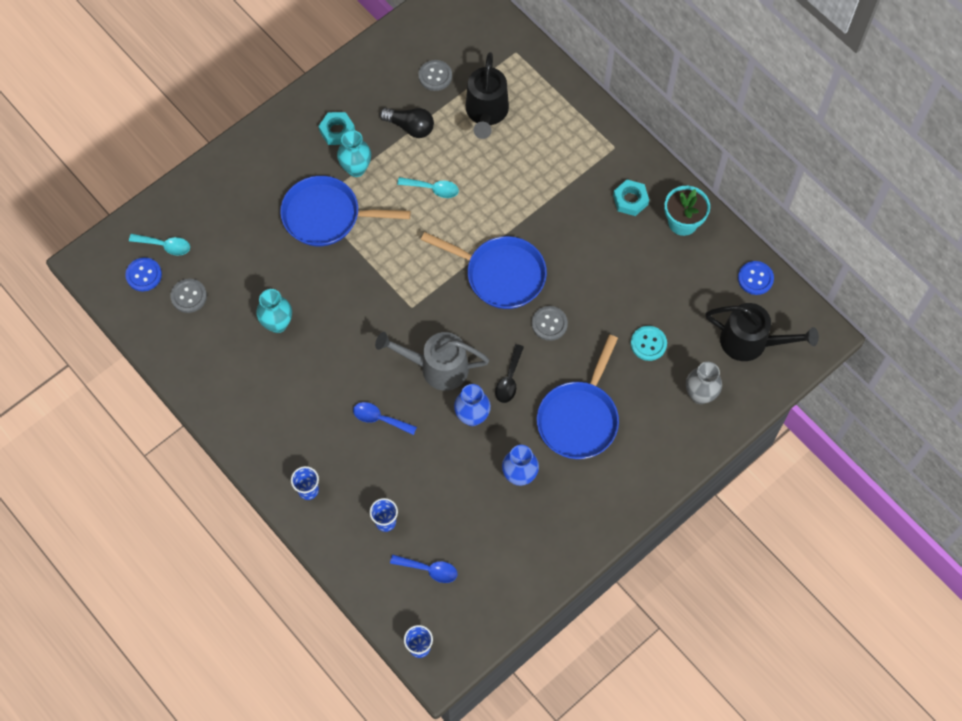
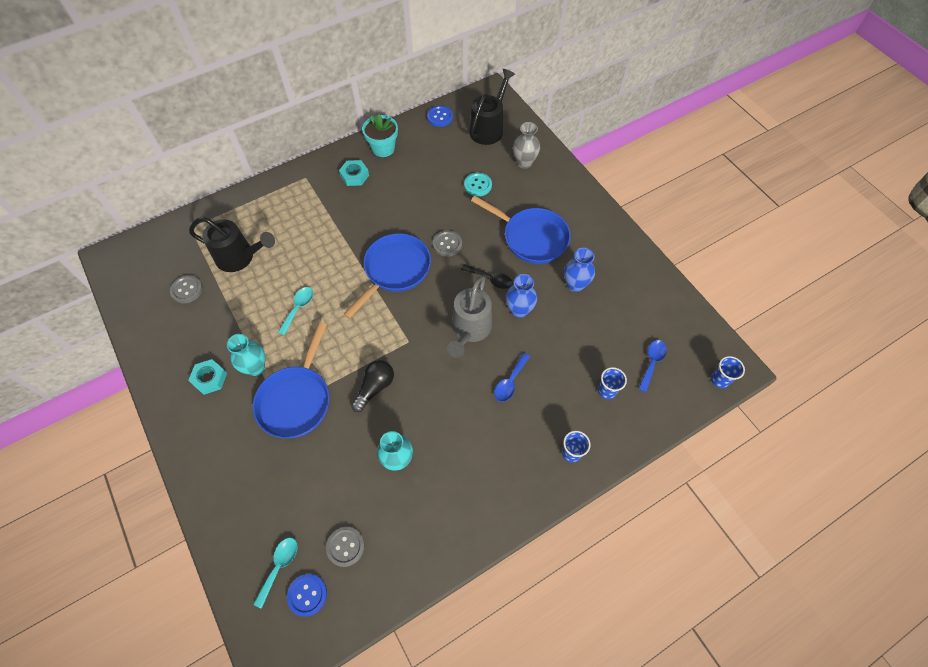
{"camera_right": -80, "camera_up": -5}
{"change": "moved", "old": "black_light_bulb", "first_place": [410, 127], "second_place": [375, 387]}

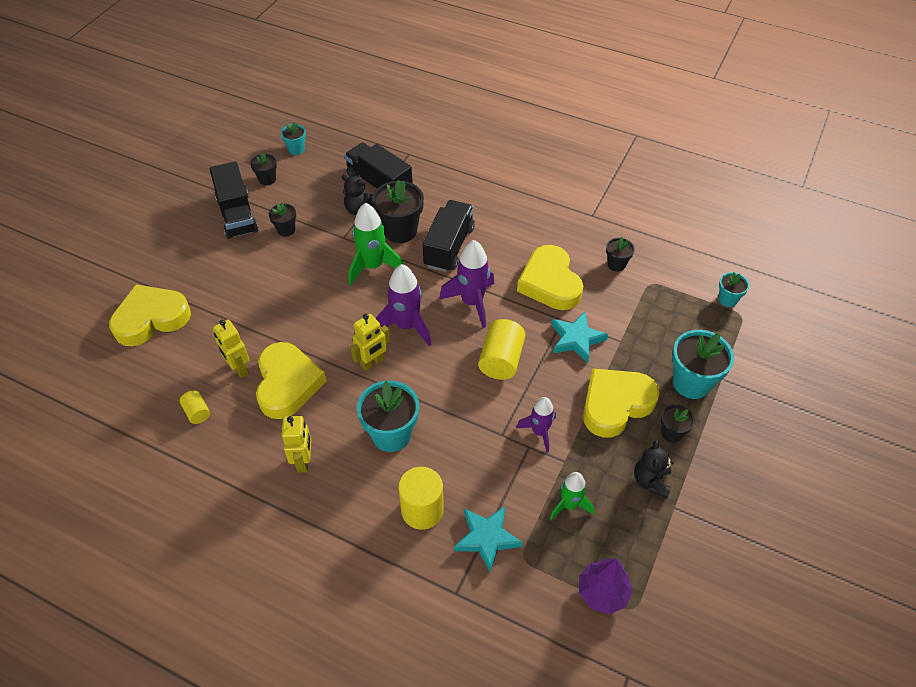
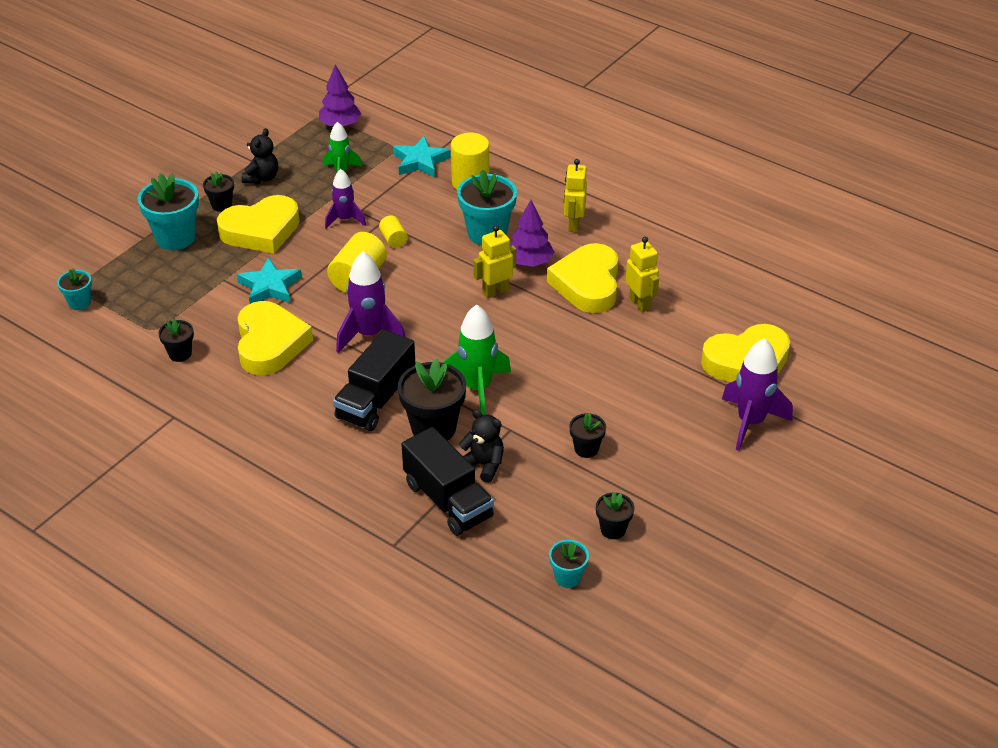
{"camera_right": -170, "camera_up": -10}
{"change": "moved", "old": "yellow_cylinder", "first_place": [197, 412], "second_place": [393, 239]}
{"change": "removed", "old": "black_truck", "first_place": [237, 215]}
{"change": "moved", "old": "purple_rocket", "first_place": [406, 326], "second_place": [750, 422]}
{"change": "added", "new": "purple_tree", "second_place": [530, 262]}

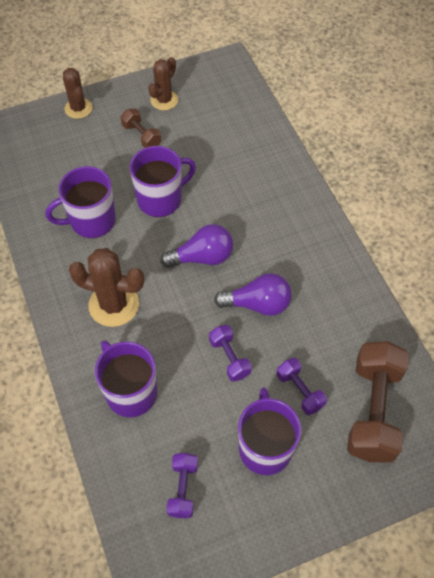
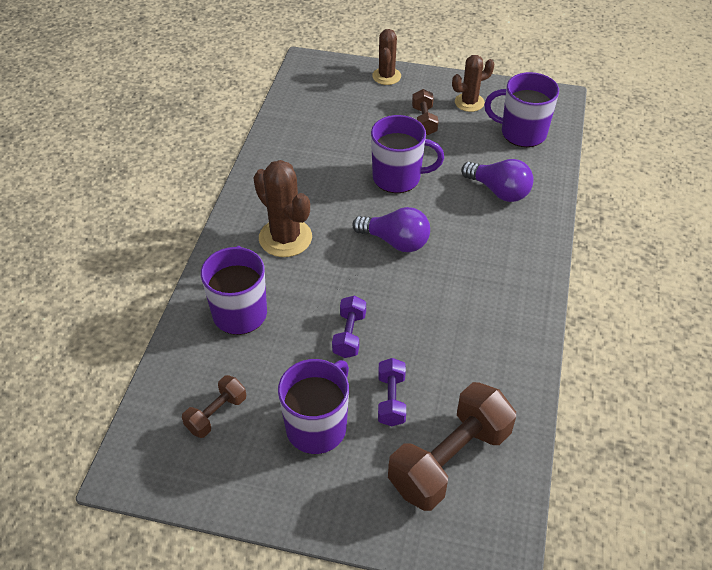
{"camera_right": 35, "camera_up": -10}
{"change": "moved", "old": "purple_mug", "first_place": [91, 221], "second_place": [522, 133]}
{"change": "recoloured", "old": "purple_dumbbell", "new": "brown_dumbbell", "first_place": [183, 489], "second_place": [216, 414]}
{"change": "moved", "old": "purple_light_bulb", "first_place": [258, 304], "second_place": [499, 191]}

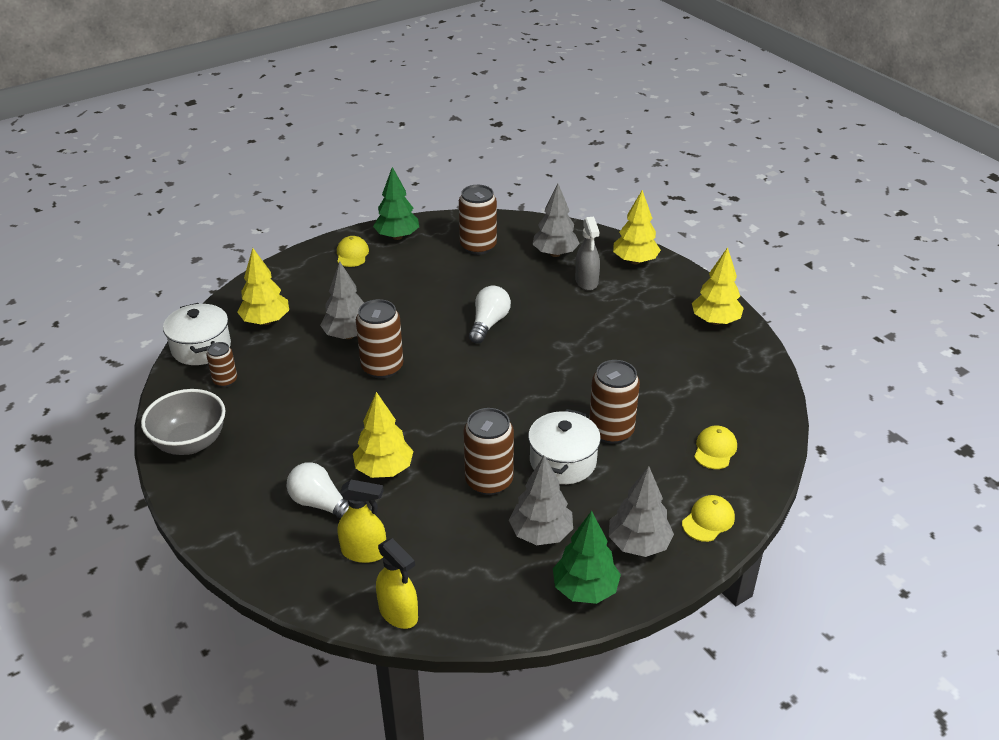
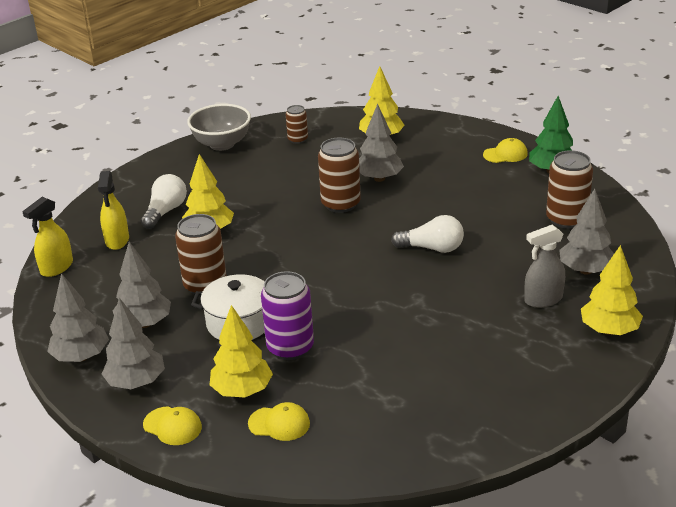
{"camera_right": 80, "camera_up": -5}
{"change": "removed", "old": "white_pot", "first_place": [201, 347]}
{"change": "recoloured", "old": "green_tree", "new": "grey_tree", "first_place": [585, 589], "second_place": [81, 357]}
{"change": "recoloured", "old": "brown_can", "new": "purple_can", "first_place": [611, 431], "second_place": [290, 347]}
{"change": "moved", "old": "yellow_tree", "first_place": [715, 321], "second_place": [242, 390]}

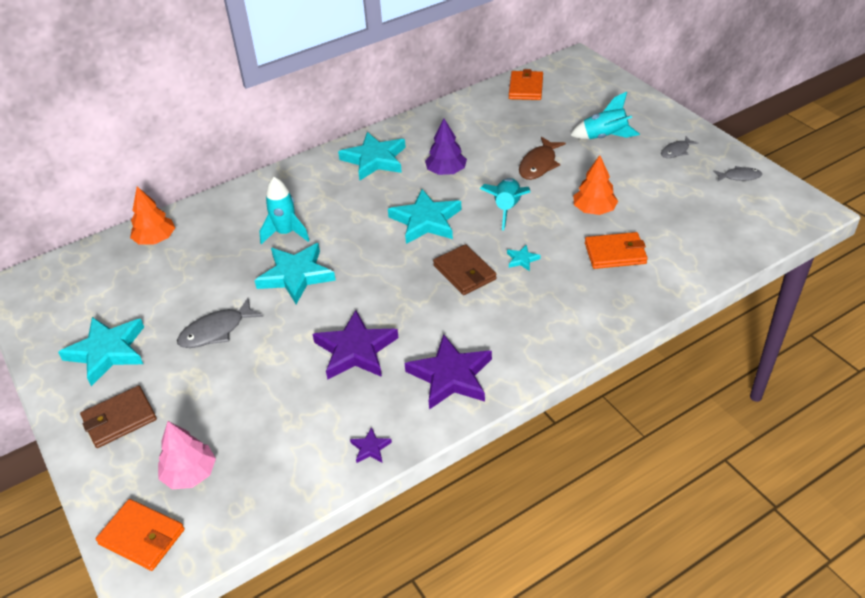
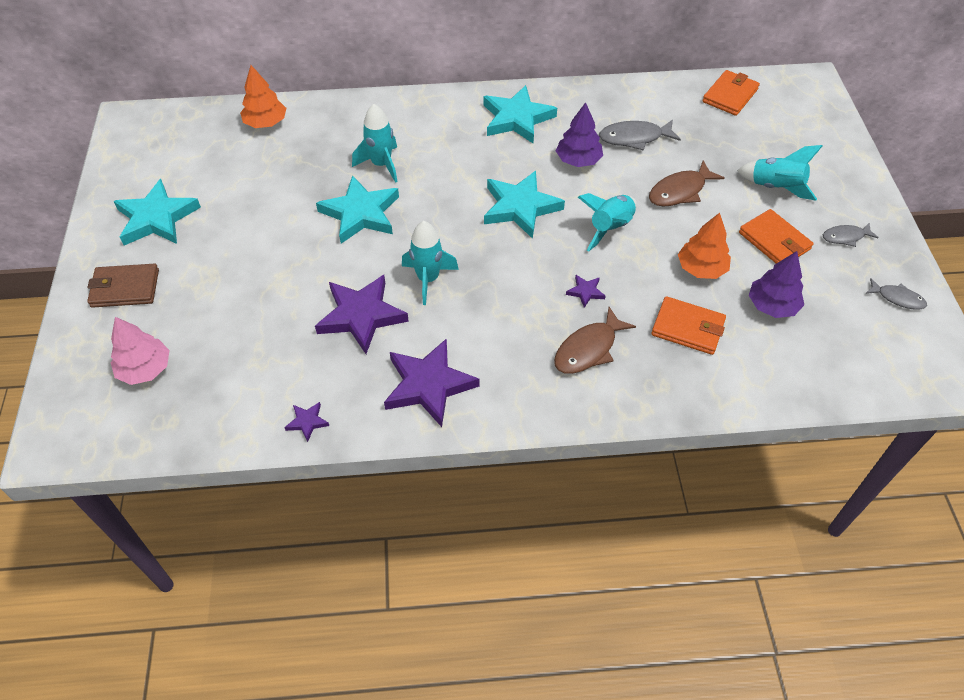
{"camera_right": 25, "camera_up": 10}
{"change": "moved", "old": "orange_wallet", "first_place": [142, 537], "second_place": [774, 241]}
{"change": "moved", "old": "grey_fish", "first_place": [216, 331], "second_place": [634, 138]}
{"change": "removed", "old": "brown_wallet", "first_place": [464, 272]}
{"change": "recoloured", "old": "turquoise_star", "new": "purple_star", "first_place": [522, 259], "second_place": [585, 292]}
{"change": "added", "new": "turquoise_rocket", "second_place": [428, 279]}
{"change": "added", "new": "brown_fish", "second_place": [588, 349]}
{"change": "added", "new": "purple_tree", "second_place": [772, 305]}

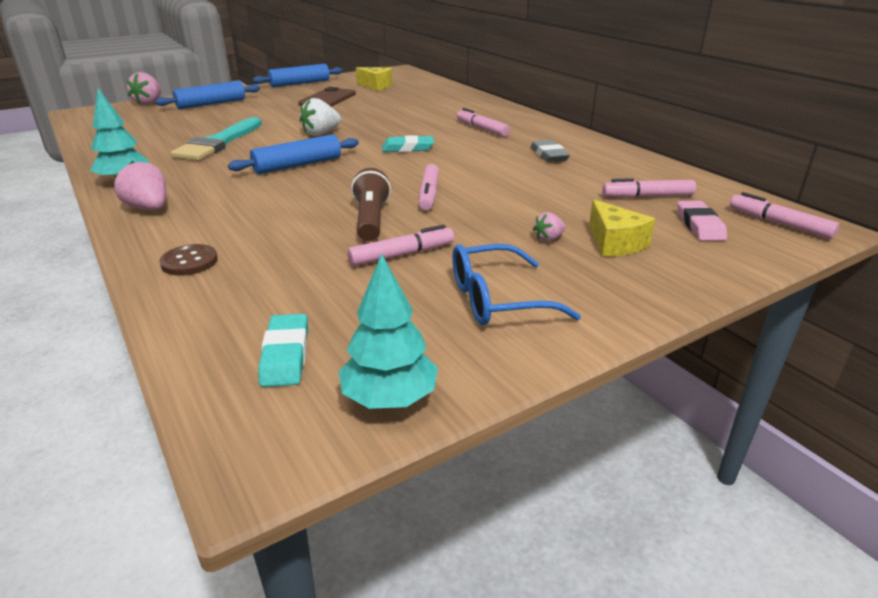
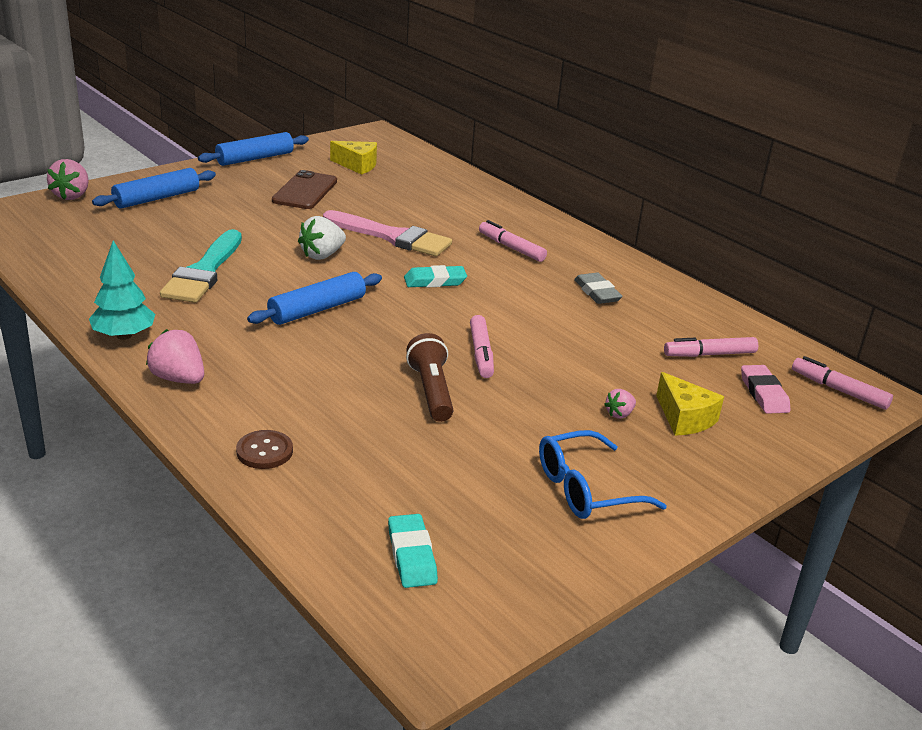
{"camera_right": -10, "camera_up": 0}
{"change": "removed", "old": "turquoise_tree", "first_place": [389, 398]}
{"change": "removed", "old": "pink_marker", "first_place": [402, 255]}
{"change": "added", "new": "pink_brush", "second_place": [392, 237]}

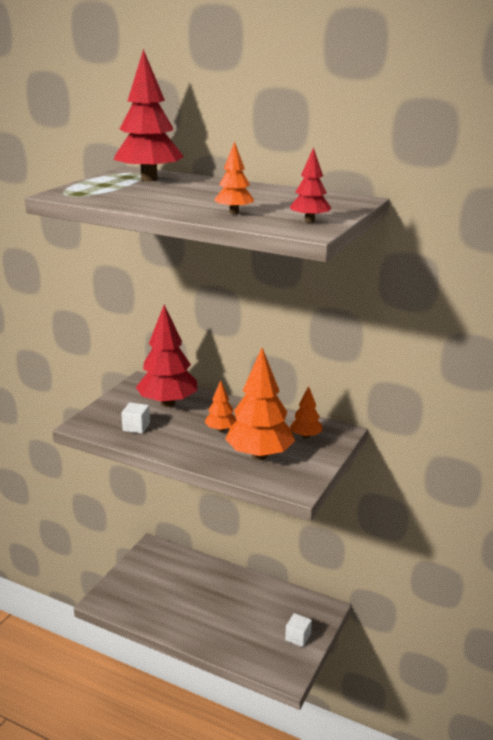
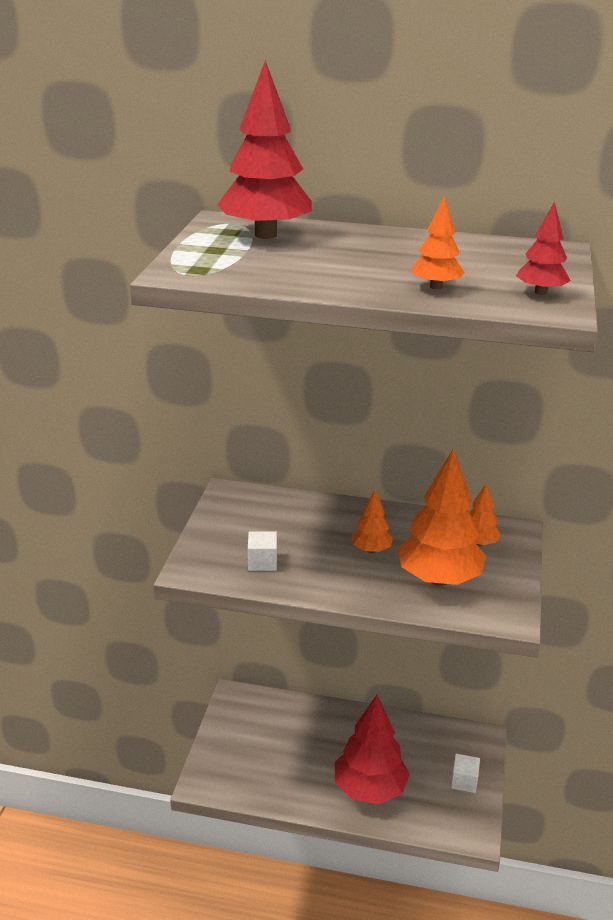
{"camera_right": -15, "camera_up": 5}
{"change": "moved", "old": "red_tree", "first_place": [168, 403], "second_place": [369, 789]}

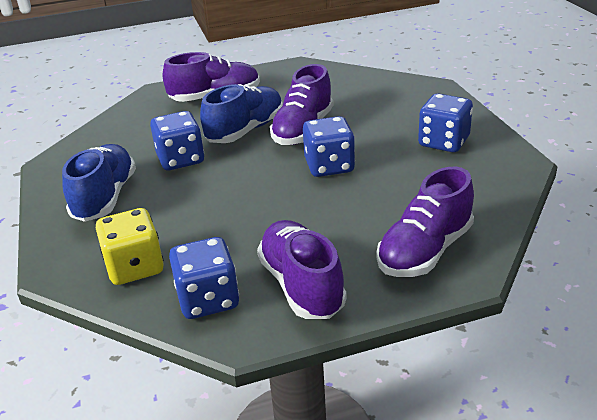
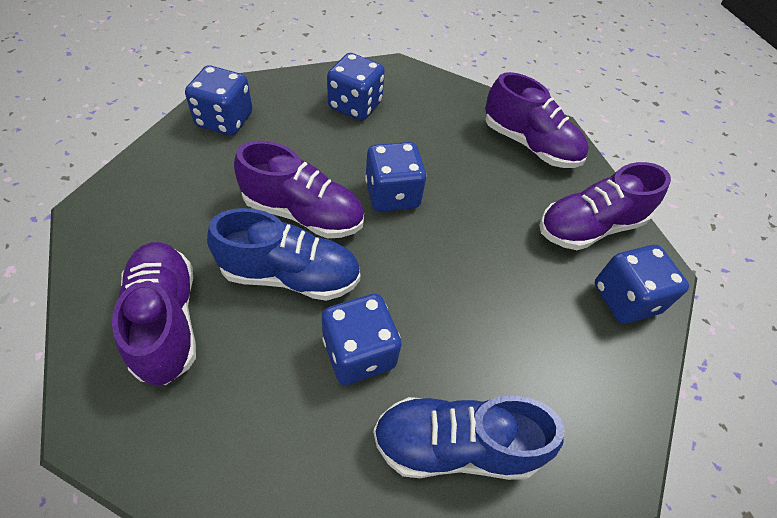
{"camera_right": -100, "camera_up": 20}
{"change": "removed", "old": "yellow_dice", "first_place": [135, 267]}
{"change": "turned", "old": "blue_shoe", "first_place": [245, 130], "second_place": [290, 275], "degrees": 150}
{"change": "added", "new": "blue_dice", "second_place": [224, 120]}

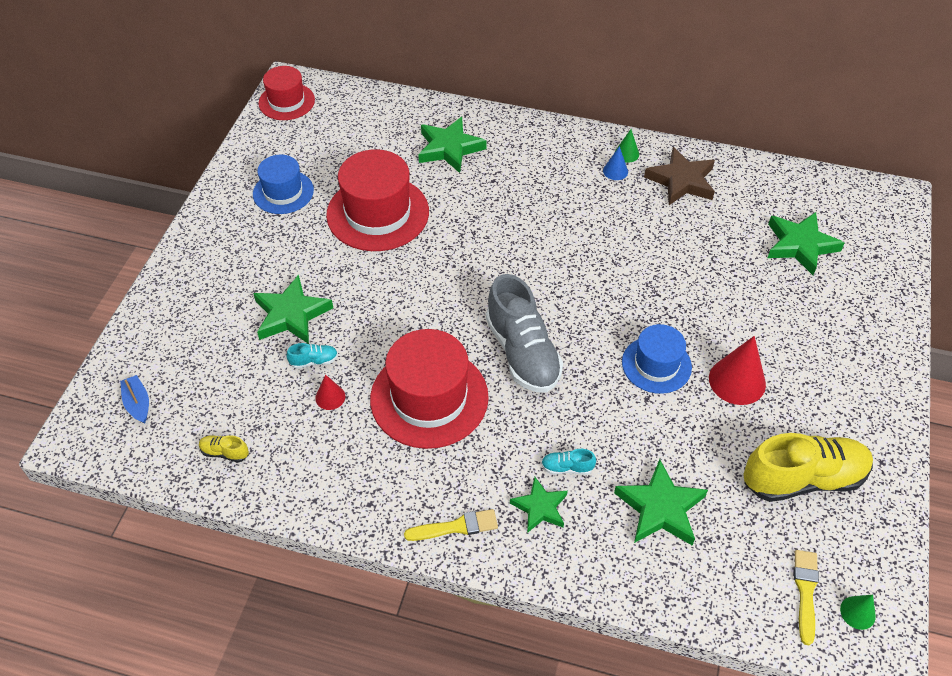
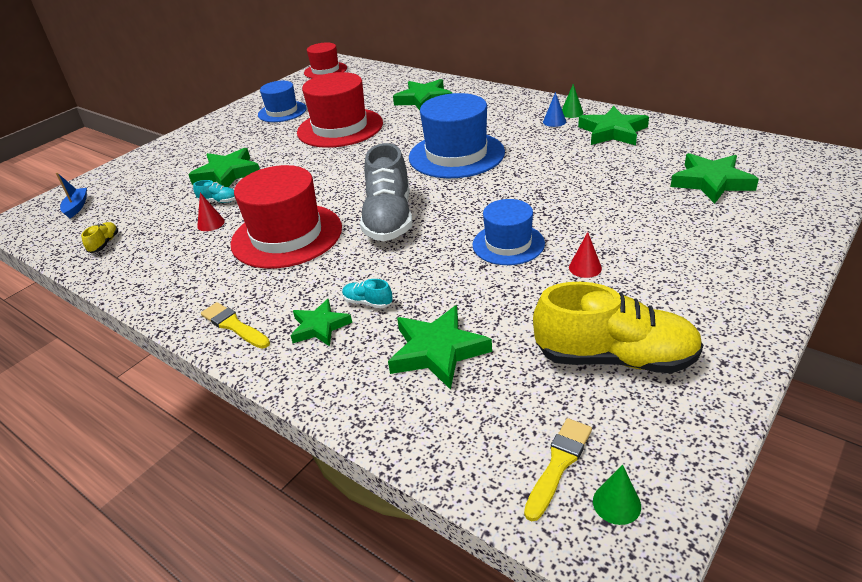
{"camera_right": 25, "camera_up": -15}
{"change": "turned", "old": "yellow_shoe", "first_place": [225, 452], "second_place": [104, 244], "degrees": 60}
{"change": "turned", "old": "yellow_brush", "first_place": [456, 527], "second_place": [234, 325], "degrees": -150}
{"change": "recoloured", "old": "brown_star", "new": "green_star", "first_place": [681, 181], "second_place": [612, 132]}
{"change": "resized", "old": "red_cone", "first_place": [737, 381], "second_place": [585, 267], "factor": 0.52}
{"change": "added", "new": "blue_hat", "second_place": [456, 155]}

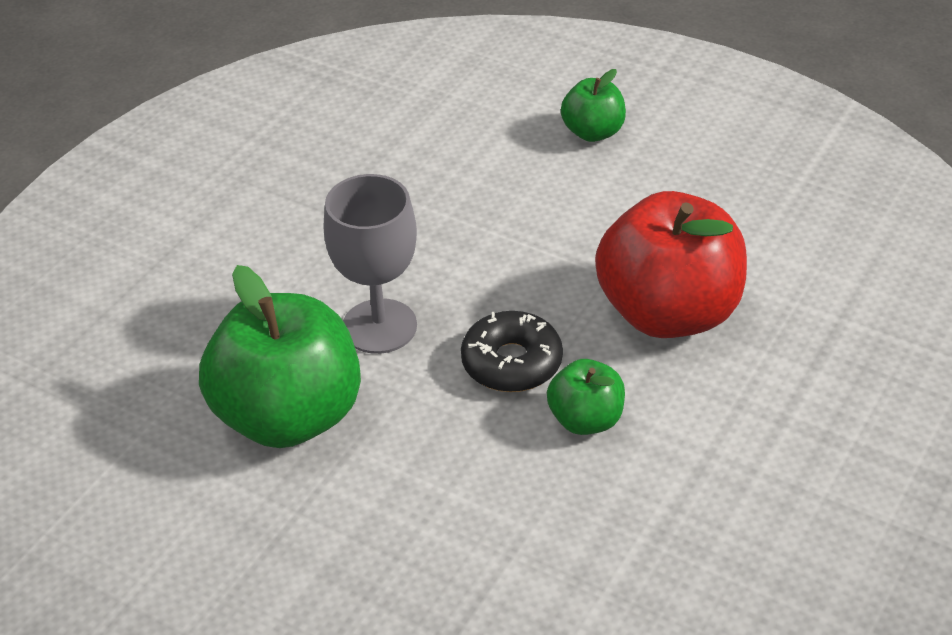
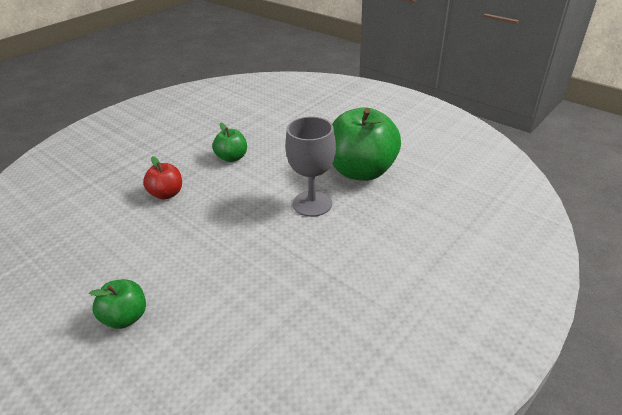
{"camera_right": -170, "camera_up": -5}
{"change": "removed", "old": "black_donut", "first_place": [511, 363]}
{"change": "resized", "old": "red_apple", "first_place": [669, 313], "second_place": [167, 194], "factor": 0.49}

